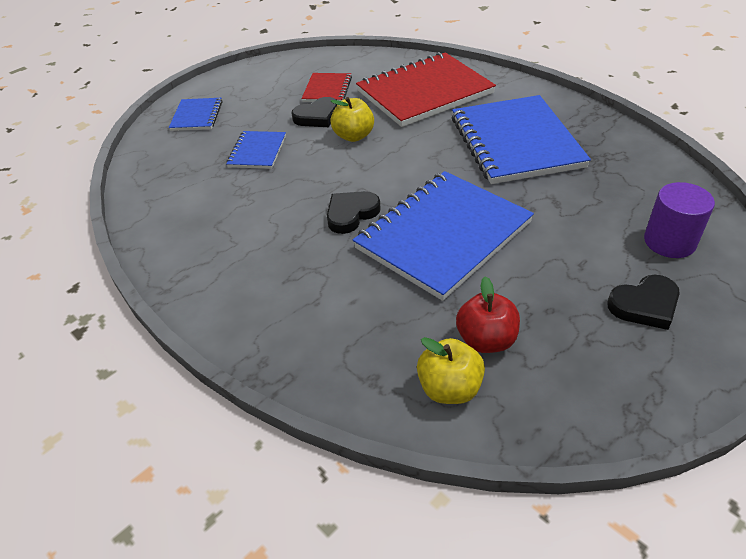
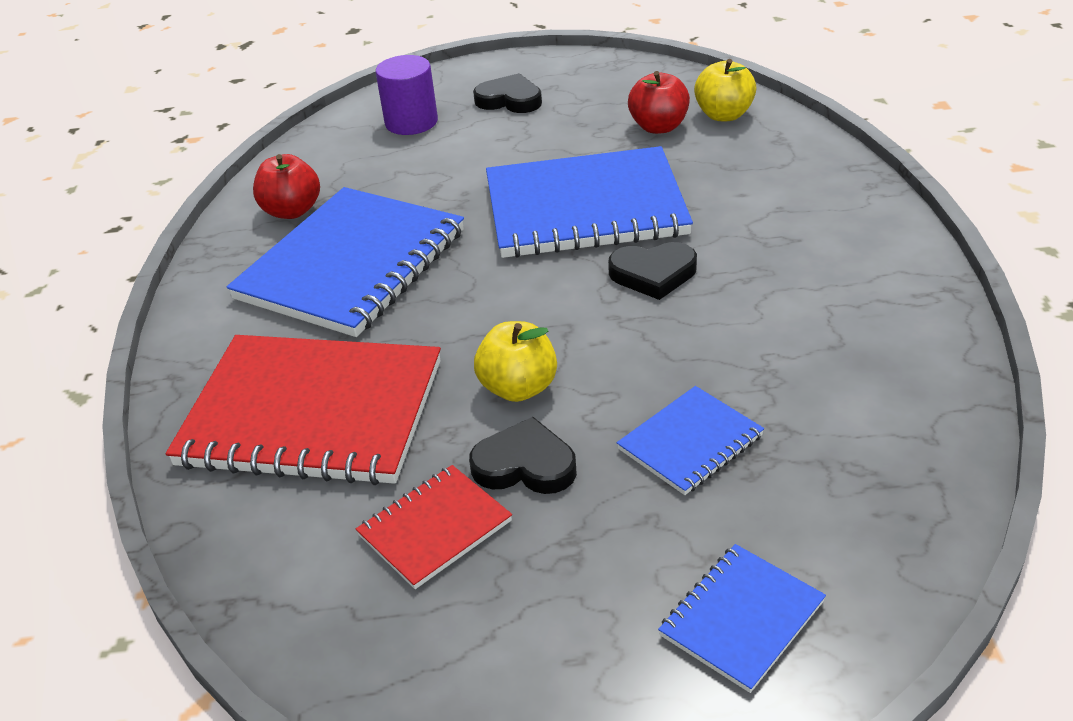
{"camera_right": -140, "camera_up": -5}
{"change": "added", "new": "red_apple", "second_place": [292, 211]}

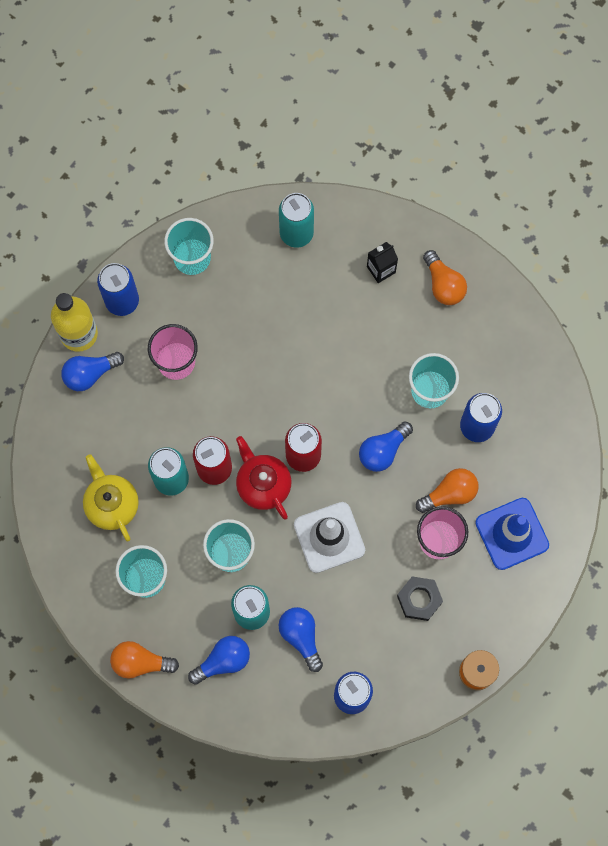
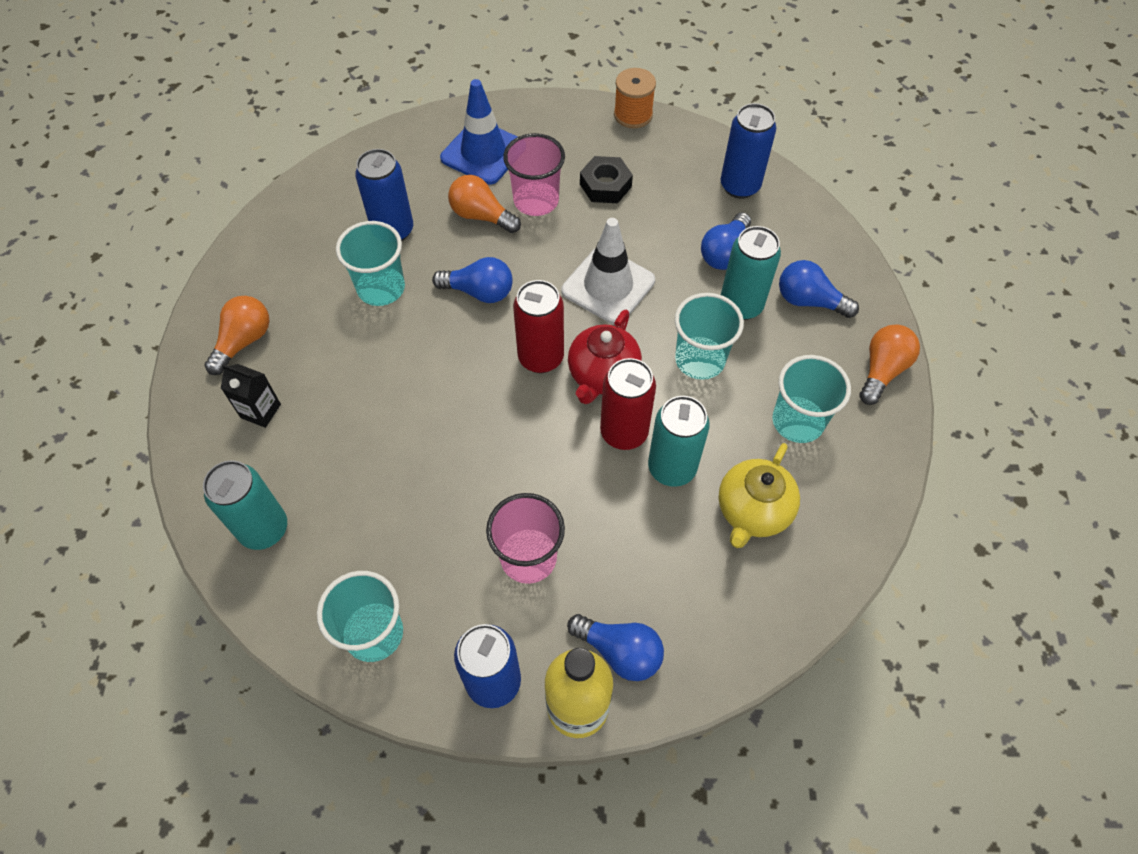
{"camera_right": -125, "camera_up": -15}
{"change": "turned", "old": "orange_light_bulb", "first_place": [140, 662], "second_place": [882, 370], "degrees": -120}

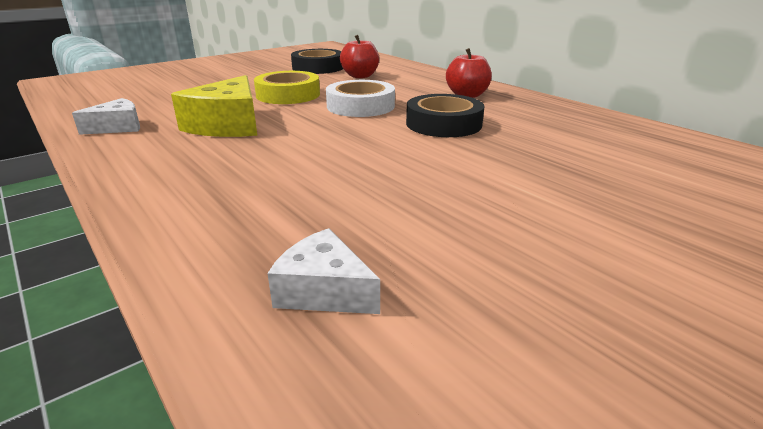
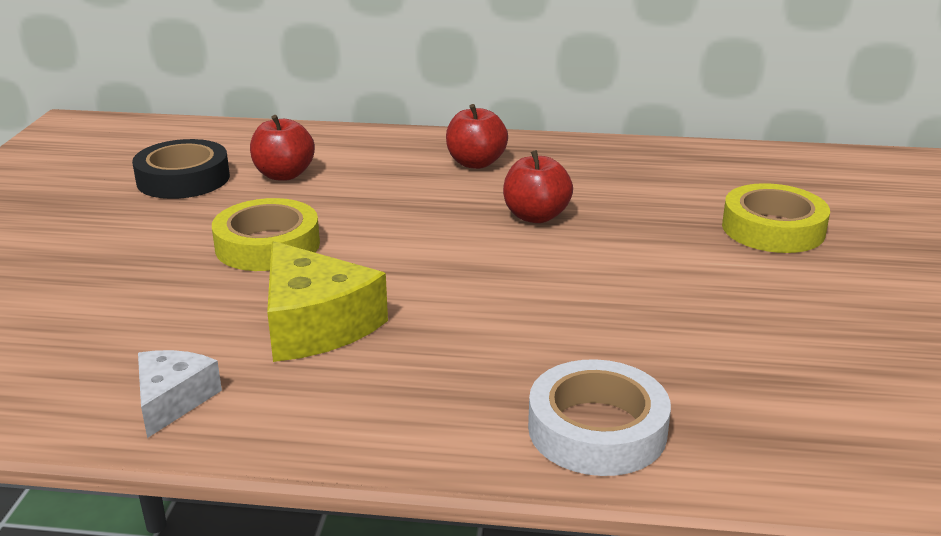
{"camera_right": -45, "camera_up": 0}
{"change": "removed", "old": "white_cheese", "first_place": [324, 290]}
{"change": "moved", "old": "white_tape", "first_place": [360, 106], "second_place": [597, 429]}
{"change": "replaced", "old": "black_tape", "new": "red_apple", "first_place": [443, 124], "second_place": [536, 216]}
{"change": "added", "new": "yellow_tape", "second_place": [773, 229]}

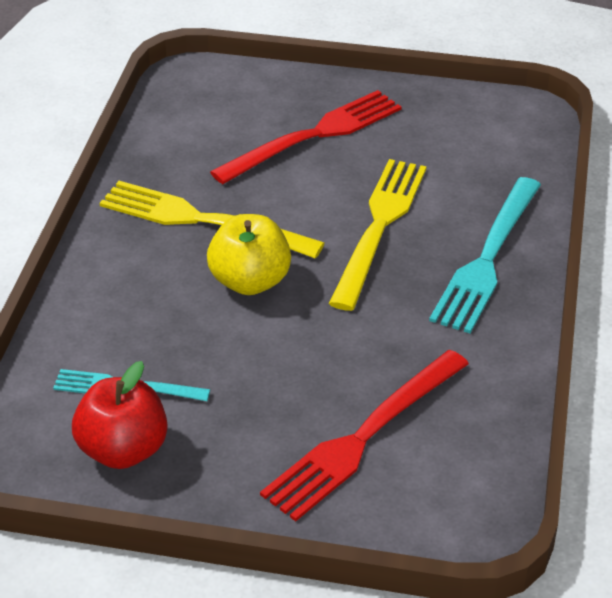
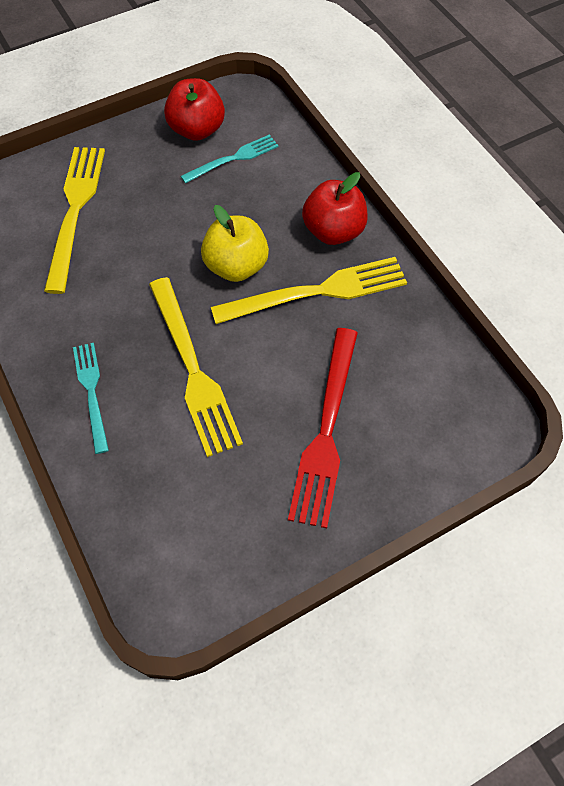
{"camera_right": 140, "camera_up": 20}
{"change": "recoloured", "old": "red_fork", "new": "yellow_fork", "first_place": [362, 439], "second_place": [75, 209]}
{"change": "resized", "old": "turquoise_fork", "first_place": [487, 260], "second_place": [91, 391], "factor": 0.59}
{"change": "added", "new": "red_apple", "second_place": [333, 231]}

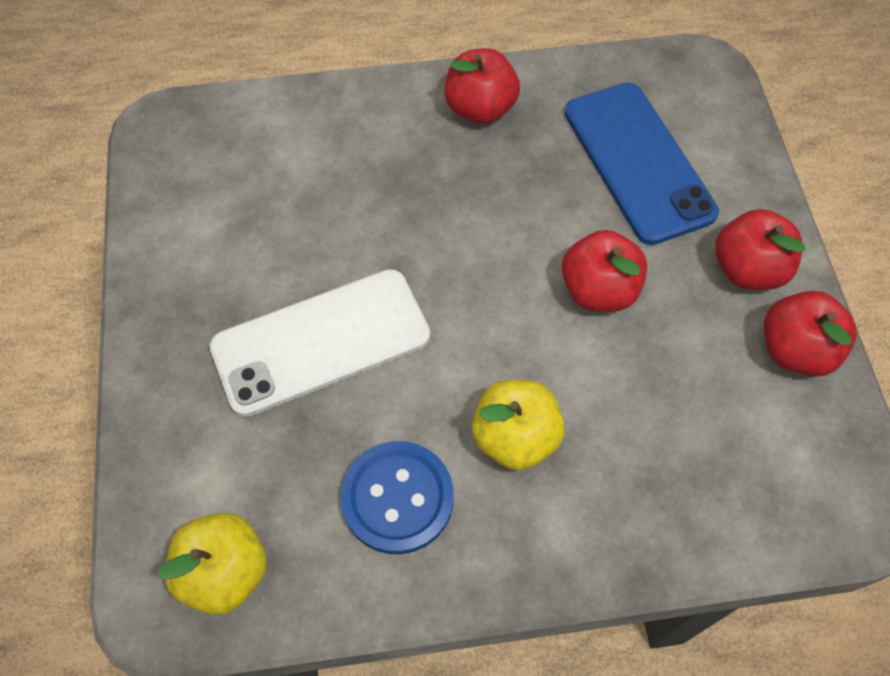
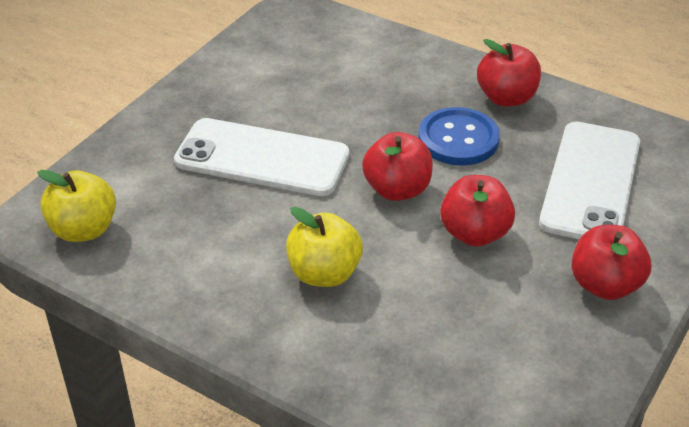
{"camera_right": 40, "camera_up": -20}
{"change": "moved", "old": "blue_button", "first_place": [397, 498], "second_place": [458, 139]}
{"change": "recoloured", "old": "blue_phone", "new": "white_phone", "first_place": [637, 162], "second_place": [590, 182]}
{"change": "moved", "old": "red_apple", "first_place": [795, 350], "second_place": [397, 189]}

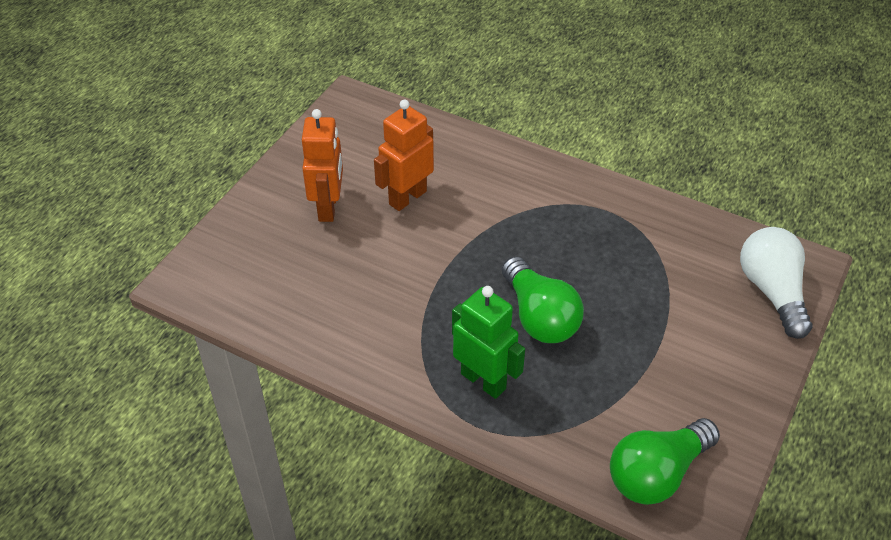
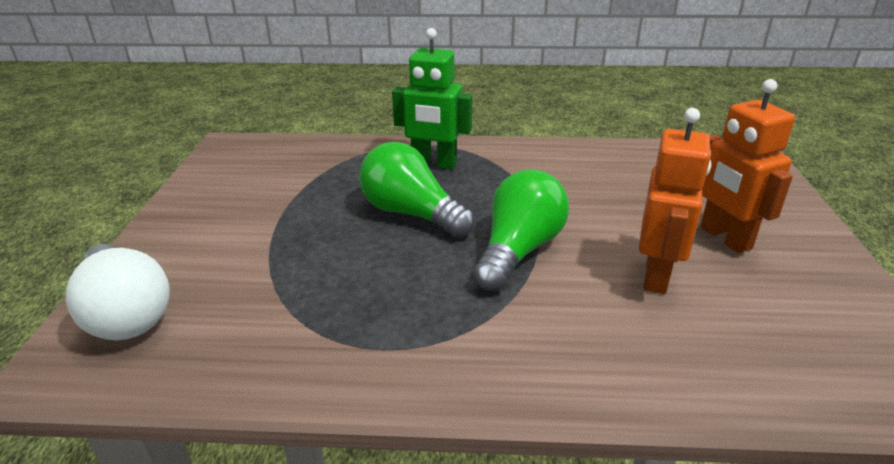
{"camera_right": 155, "camera_up": -15}
{"change": "moved", "old": "green_light_bulb", "first_place": [657, 473], "second_place": [518, 251]}

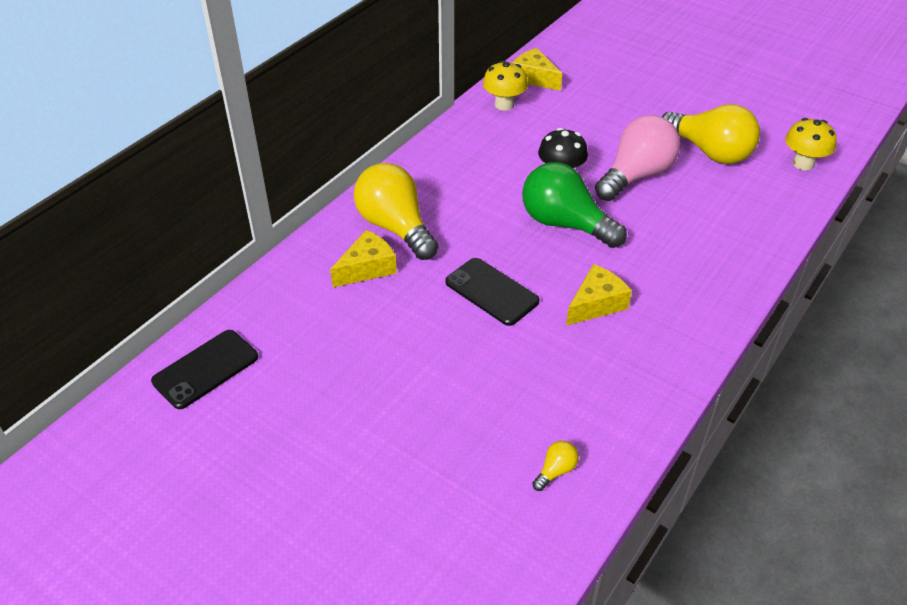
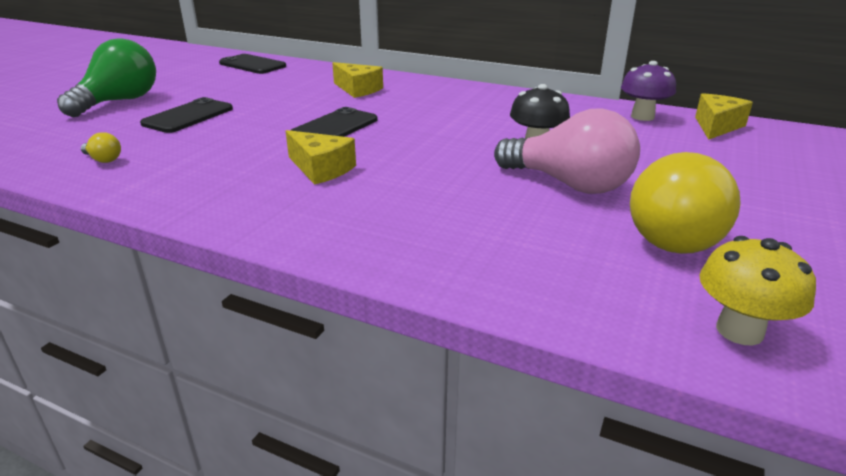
{"camera_right": 80, "camera_up": -15}
{"change": "removed", "old": "yellow_light_bulb", "first_place": [395, 227]}
{"change": "recoloured", "old": "yellow_mushroom", "new": "purple_mushroom", "first_place": [504, 104], "second_place": [642, 116]}
{"change": "moved", "old": "green_light_bulb", "first_place": [565, 224], "second_place": [119, 102]}
{"change": "added", "new": "black_phone", "second_place": [188, 116]}

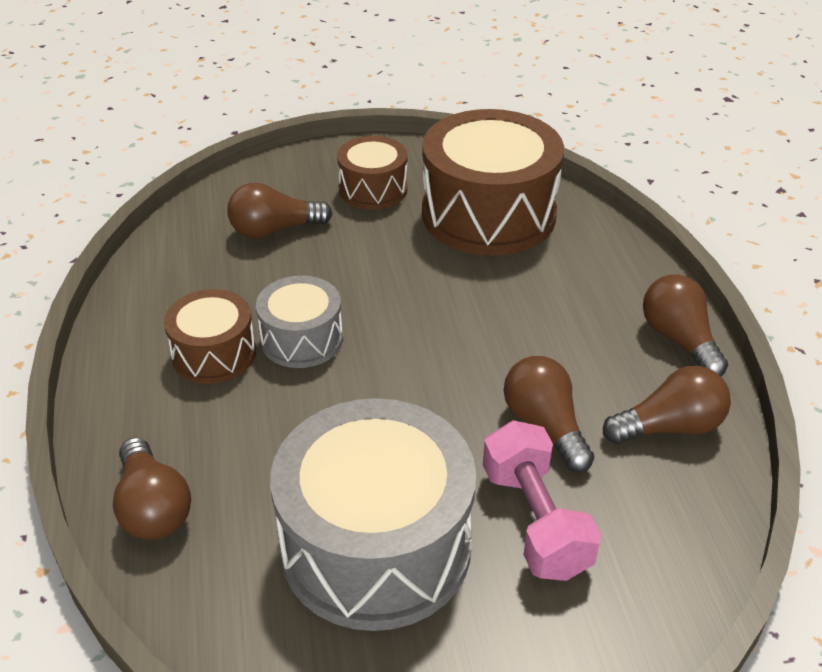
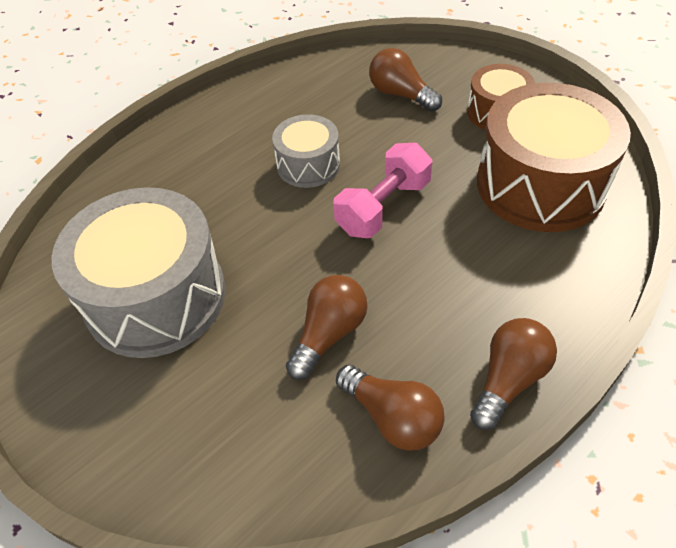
{"camera_right": 60, "camera_up": 10}
{"change": "removed", "old": "brown_light_bulb", "first_place": [153, 507]}
{"change": "removed", "old": "brown_drum", "first_place": [214, 354]}
{"change": "moved", "old": "pink_dumbbell", "first_place": [535, 521], "second_place": [383, 207]}

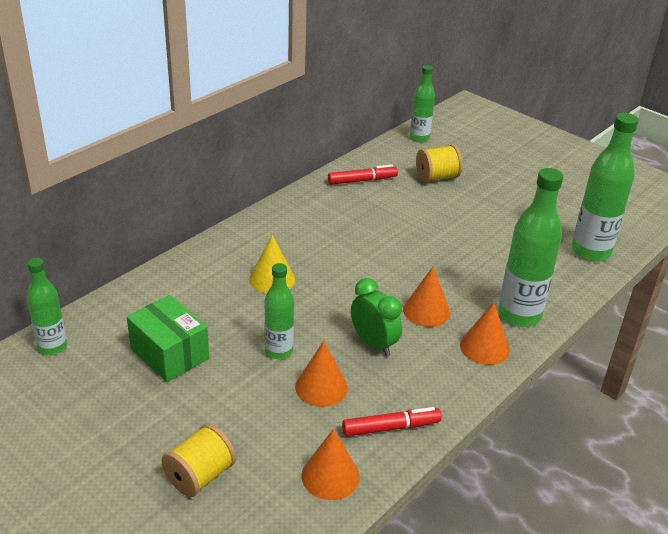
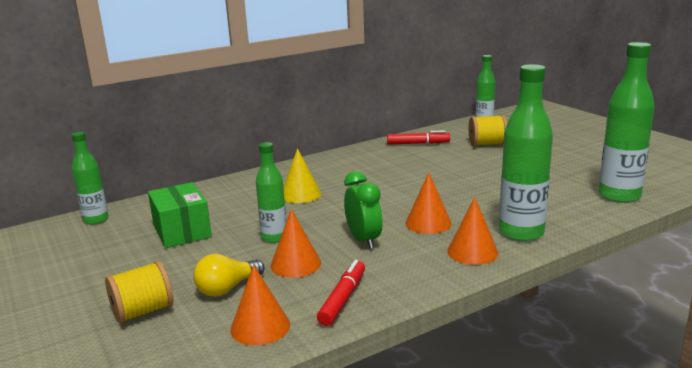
{"camera_right": 20, "camera_up": -15}
{"change": "turned", "old": "red_marker", "first_place": [391, 427], "second_place": [343, 299], "degrees": -75}
{"change": "added", "new": "yellow_light_bulb", "second_place": [227, 289]}

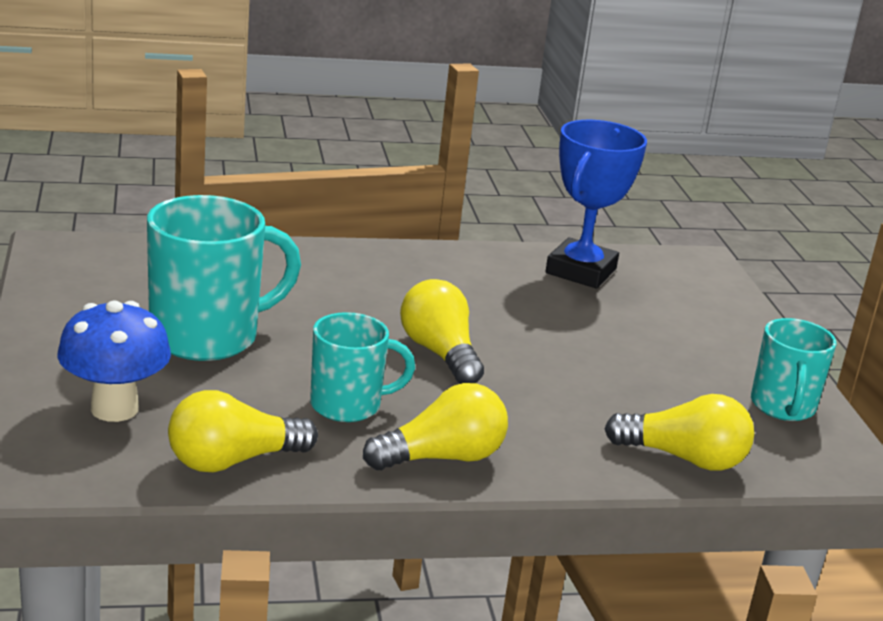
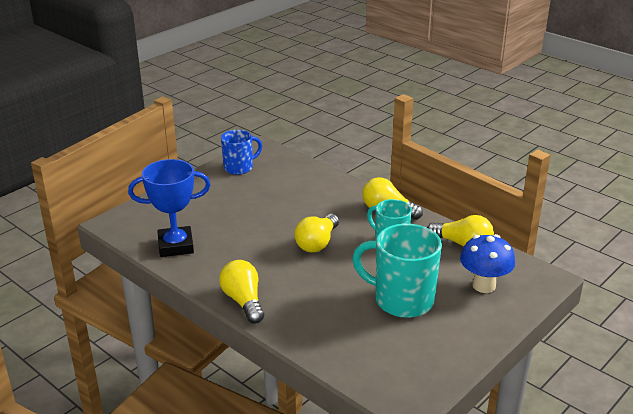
{"camera_right": -125, "camera_up": 5}
{"change": "moved", "old": "yellow_light_bulb", "first_place": [684, 458], "second_place": [243, 301]}
{"change": "recoloured", "old": "turquoise_mug", "new": "blue_mug", "first_place": [782, 407], "second_place": [239, 168]}

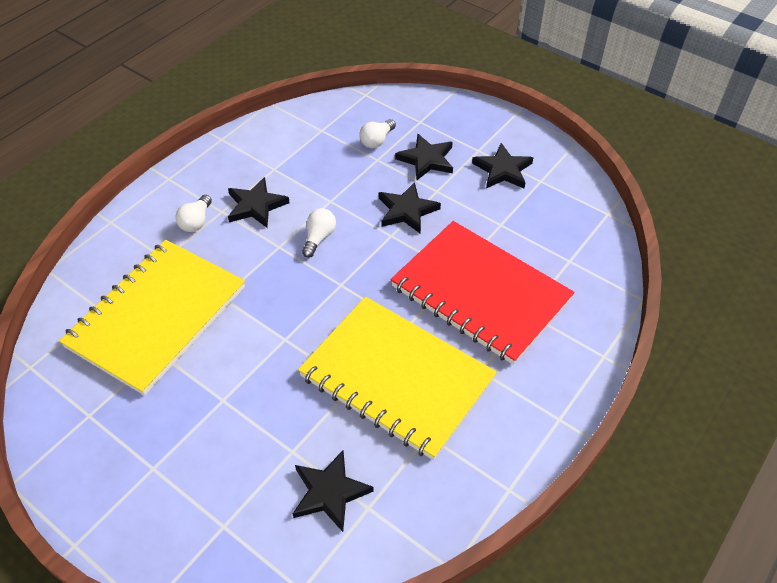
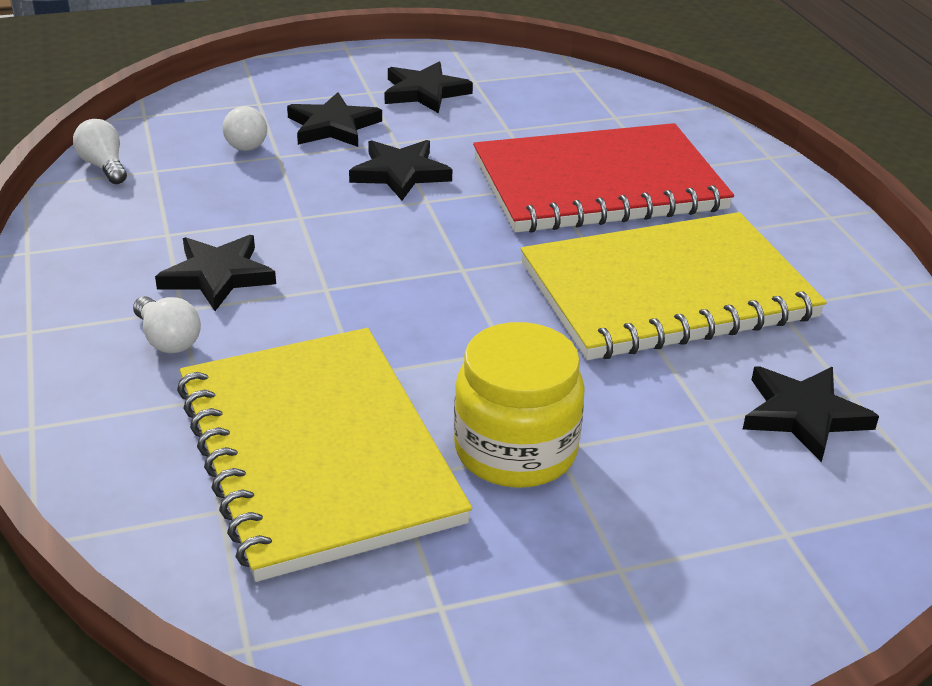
{"camera_right": -55, "camera_up": -15}
{"change": "moved", "old": "white_light_bulb", "first_place": [319, 238], "second_place": [104, 166]}
{"change": "added", "new": "yellow_jar", "second_place": [515, 450]}

